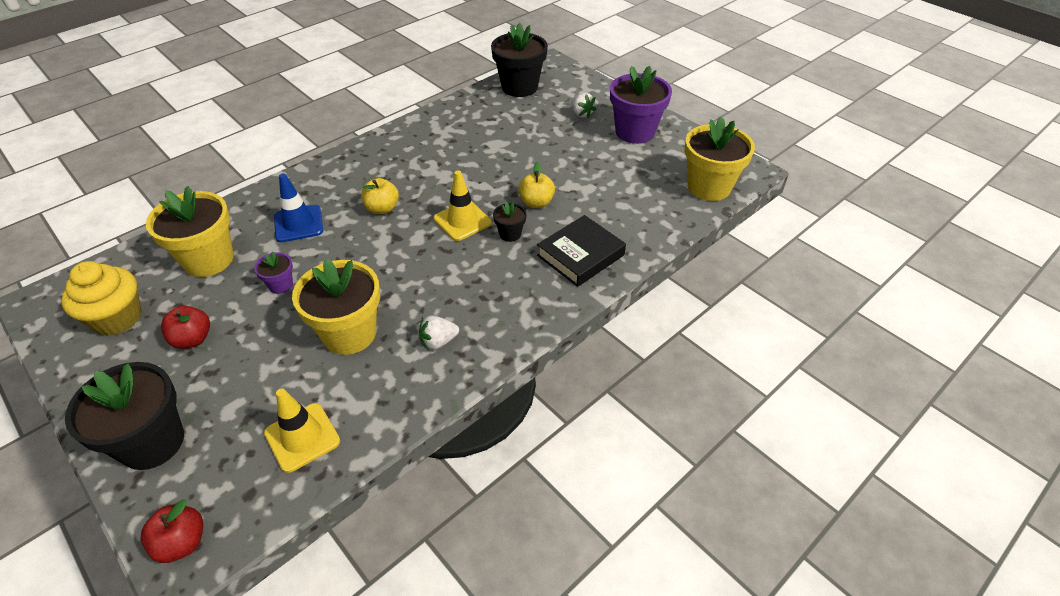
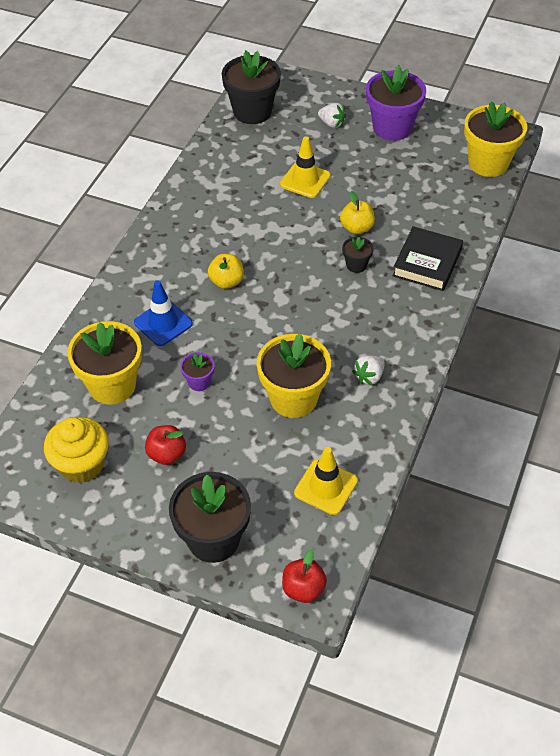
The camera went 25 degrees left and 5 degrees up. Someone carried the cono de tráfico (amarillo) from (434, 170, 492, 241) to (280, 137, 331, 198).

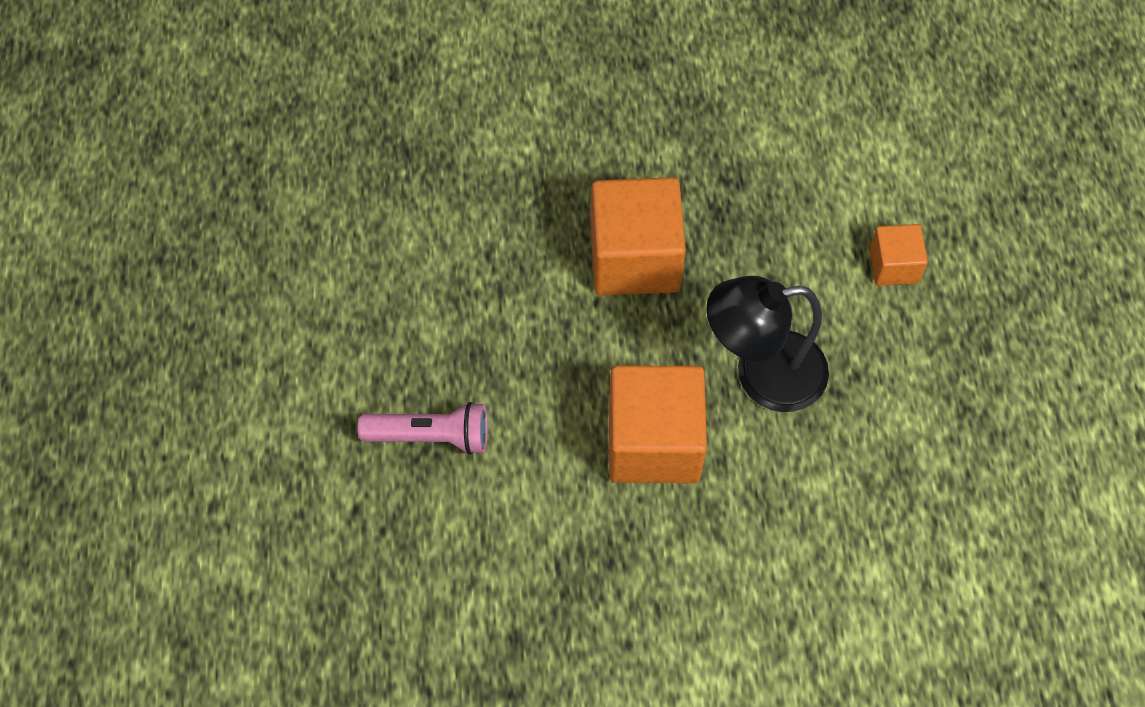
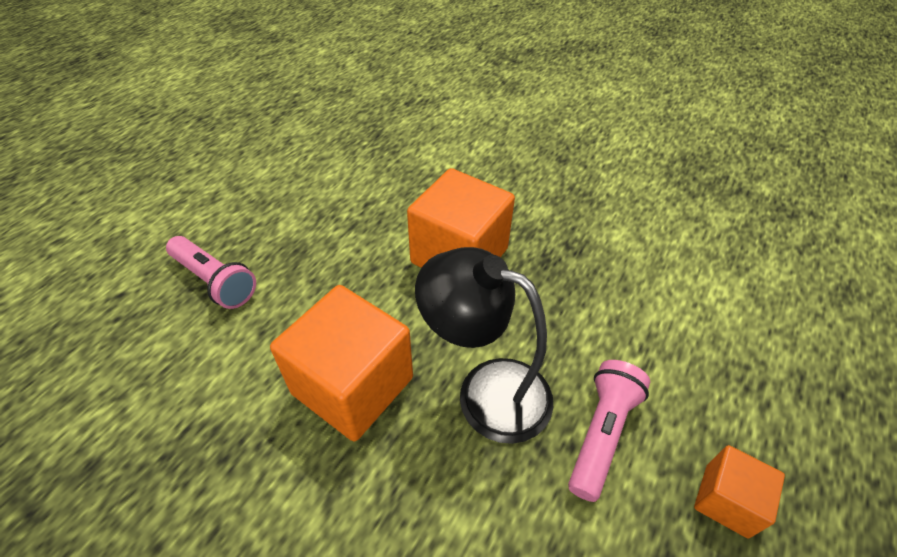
The camera went 35 degrees right and 15 degrees down. Someone carried the cubo (naranja) from (869, 224, 928, 286) to (694, 445, 785, 538). Someone put down the lámpara de mano (rosa) at (568, 360, 650, 502).

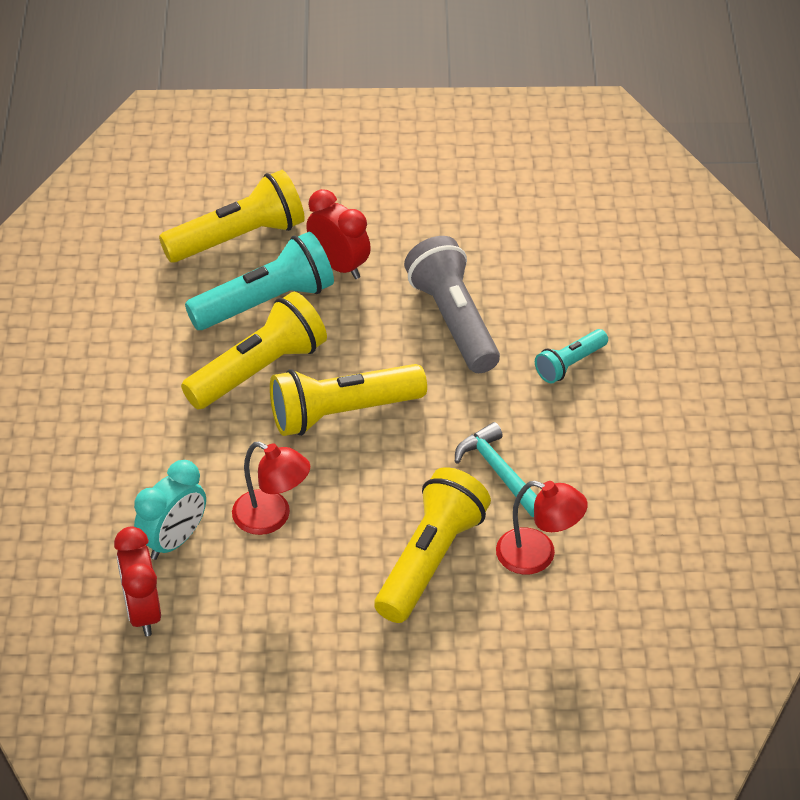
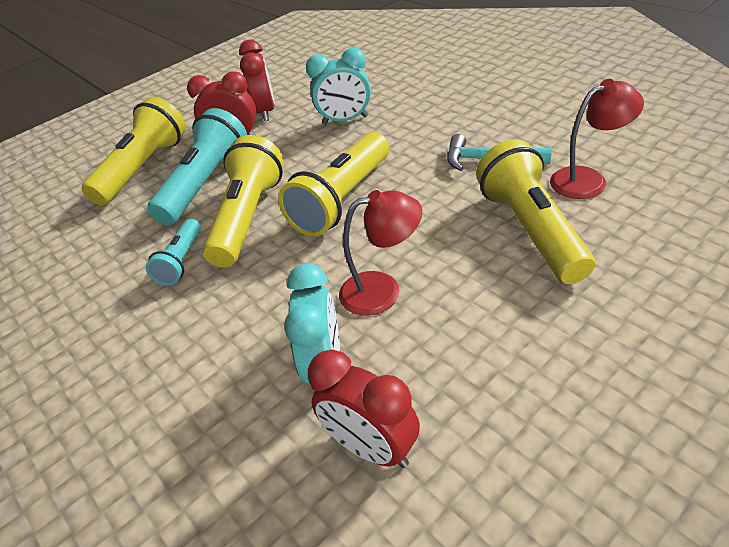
The camera went 35 degrees left and 5 degrees down. Someone swapped the lámpara de mano (gris) at (404, 236, 500, 373) for the despertador (turquesa) at (306, 48, 371, 125). Someone carried the lámpara de mano (turquesa) from (535, 329, 608, 384) to (146, 219, 201, 286). Someone put down the despertador (rojo) at (239, 40, 275, 121).

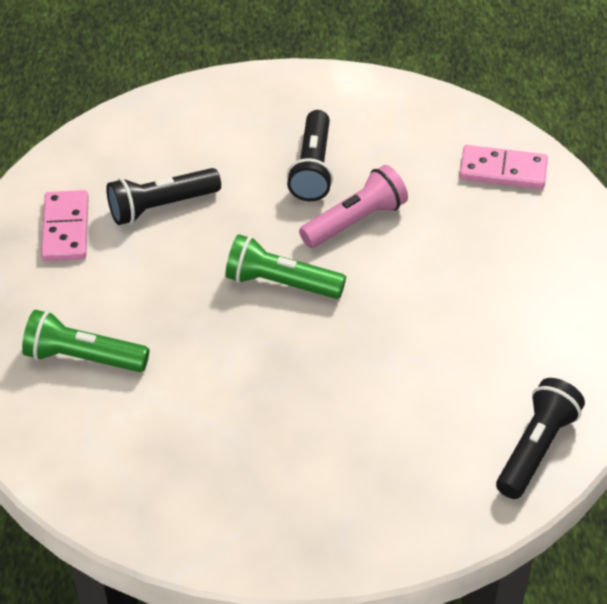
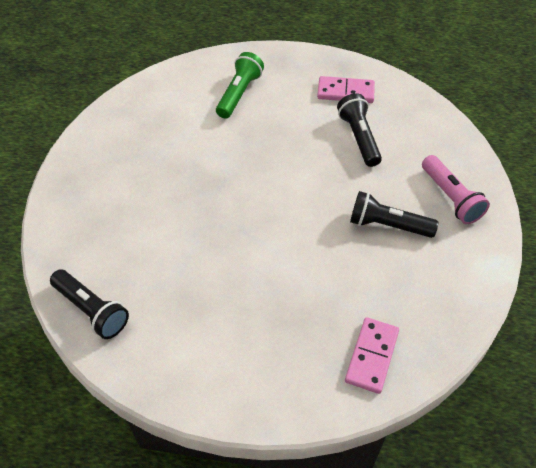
The camera went 100 degrees right and 5 degrees up. Someone carried the lámpara de mano (rosa) from (299, 165, 408, 248) to (422, 155, 490, 224). Someone took away the lámpara de mano (verde) at (225, 234, 346, 299).

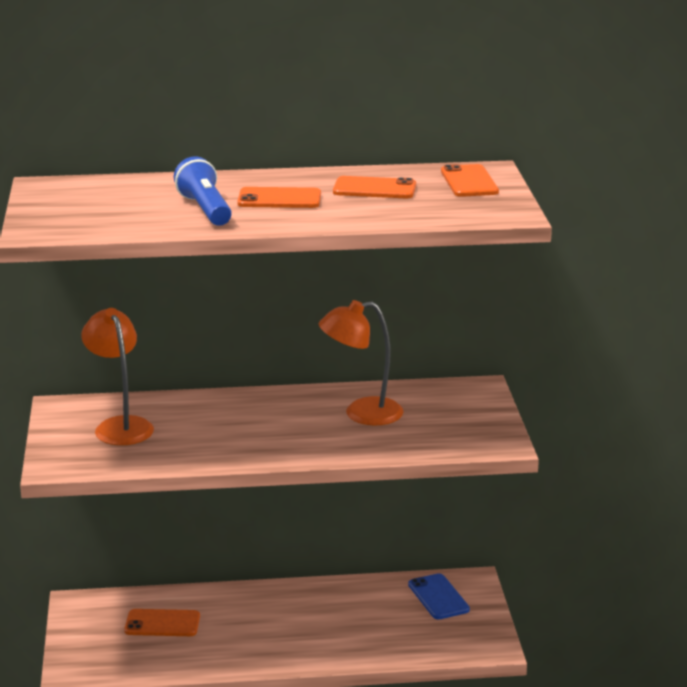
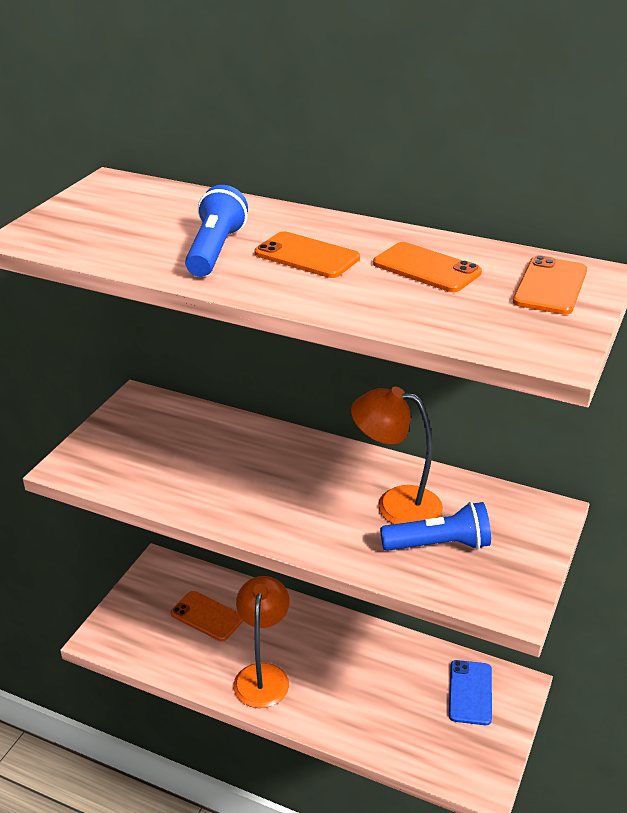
The camera went 30 degrees right and 10 degrees up. Someone carried the lámpara (naranja) from (81, 308, 154, 445) to (233, 576, 290, 708). Someone put down the lámpara de mano (azul) at (380, 502, 491, 551).

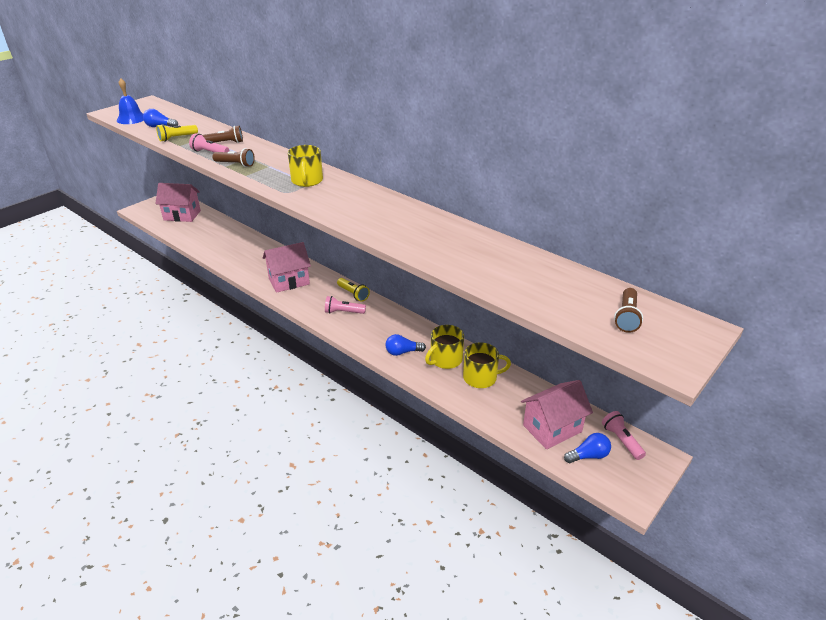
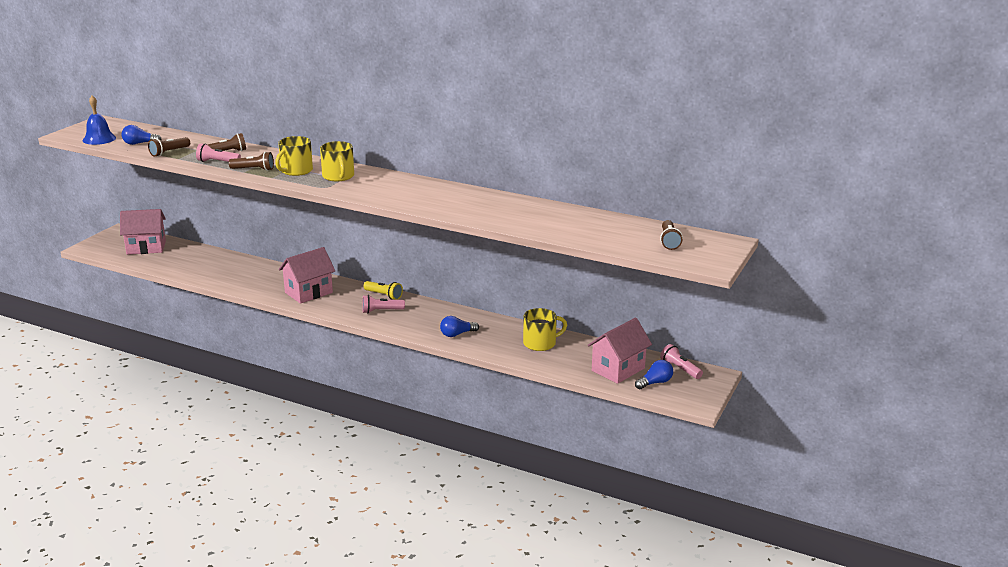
The camera went 15 degrees left and 10 degrees down. Someone repainted the lámpara de mano (amarillo) at (156, 124, 198, 142), which became the lámpara de mano (marrón) at (148, 137, 190, 156). Someone carried the taza (amarillo) from (425, 325, 464, 369) to (275, 136, 313, 176).

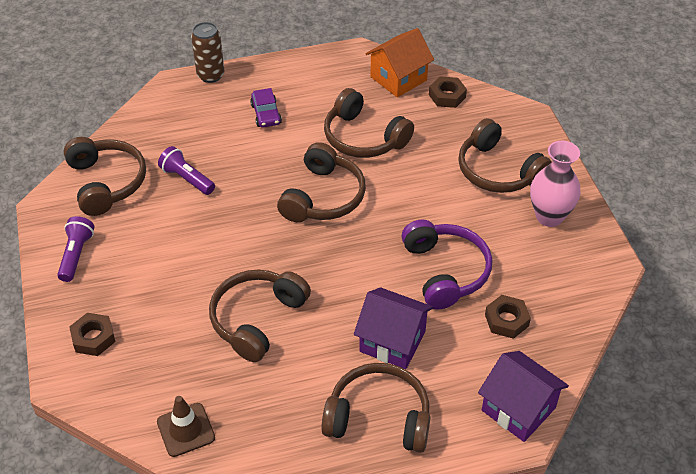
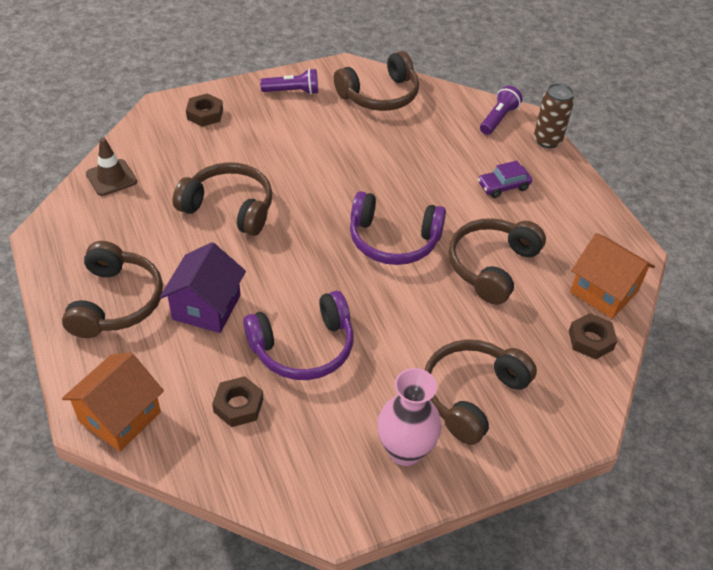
The camera went 80 degrees right and 0 degrees up. Someone repainted the auriculares (marrón) at (277, 142, 366, 222), which became the auriculares (morado) at (350, 191, 446, 265). Someone carried the lámpara de mano (morado) from (158, 146, 215, 195) to (480, 86, 522, 135). Someone repainted the casa (morado) at (478, 351, 569, 442), which became the casa (naranja) at (62, 352, 164, 452).

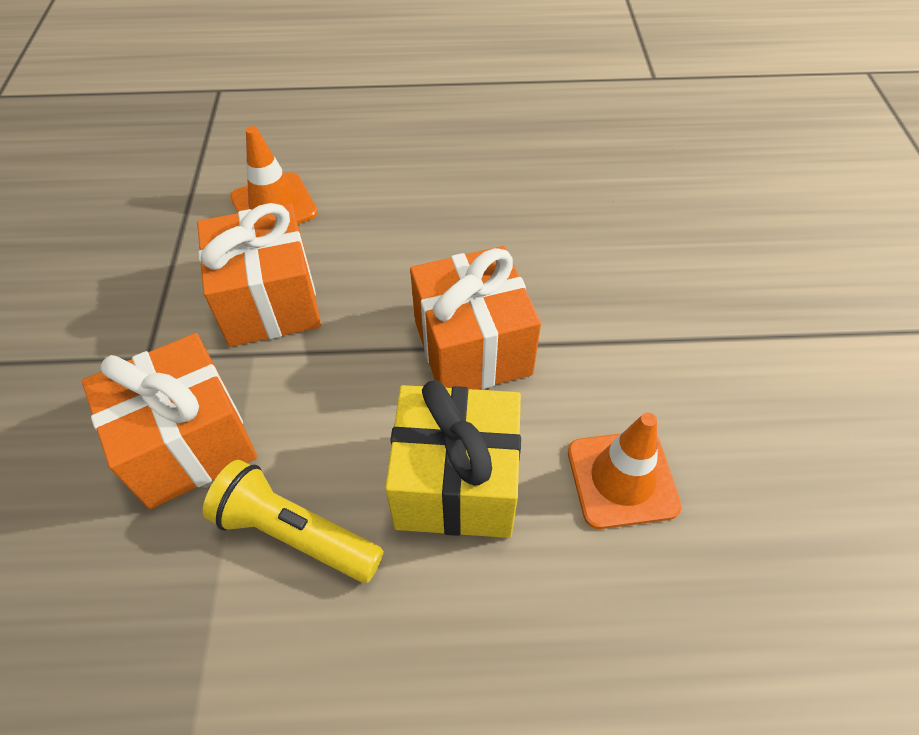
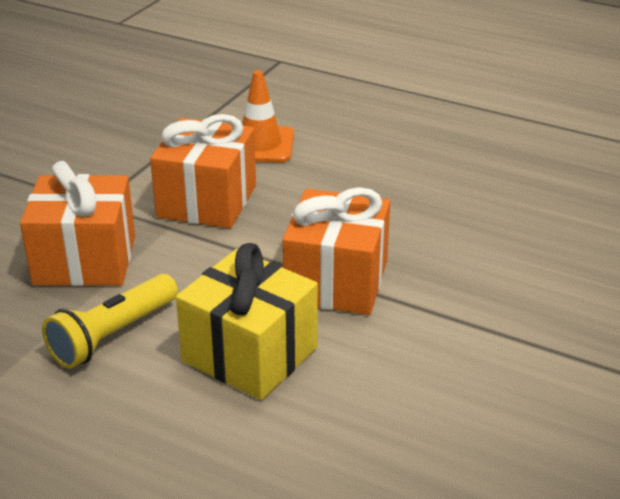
The camera went 30 degrees right and 20 degrees down. Someone took away the cono de tráfico (naranja) at (568, 412, 682, 529). Someone rotated the lámpara de mano (amarillo) at (203, 460, 384, 583) by 105 degrees counterclockwise.

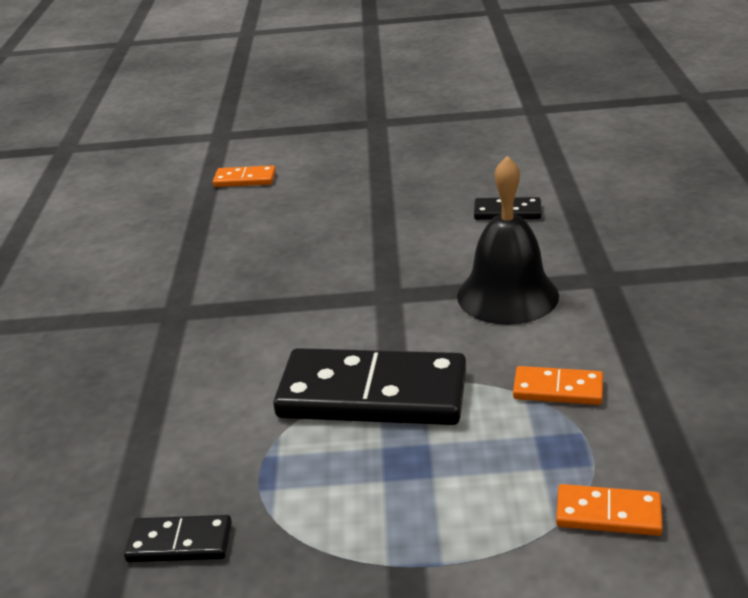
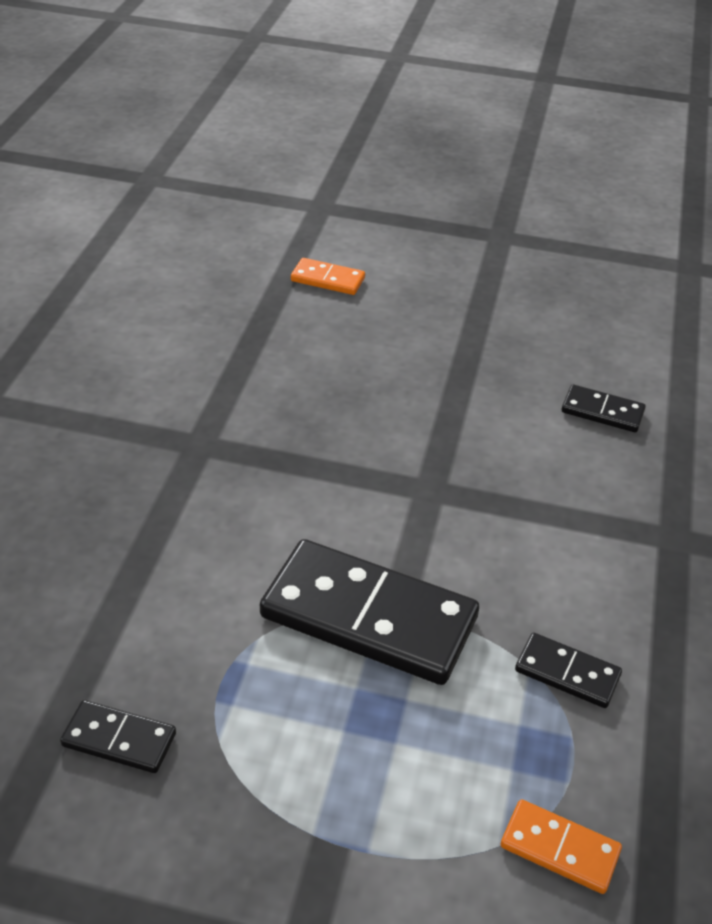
The camera went 10 degrees right and 10 degrees up. Someone took away the campana (negro) at (457, 156, 559, 325). Someone repainted the ficha de dominó (naranja) at (513, 366, 603, 405), which became the ficha de dominó (negro) at (515, 633, 622, 708).

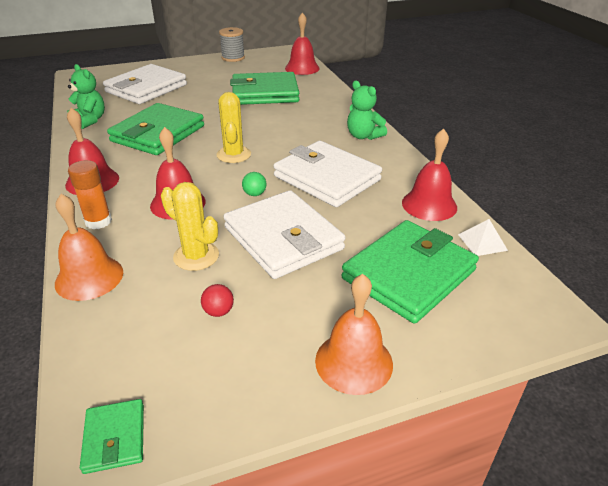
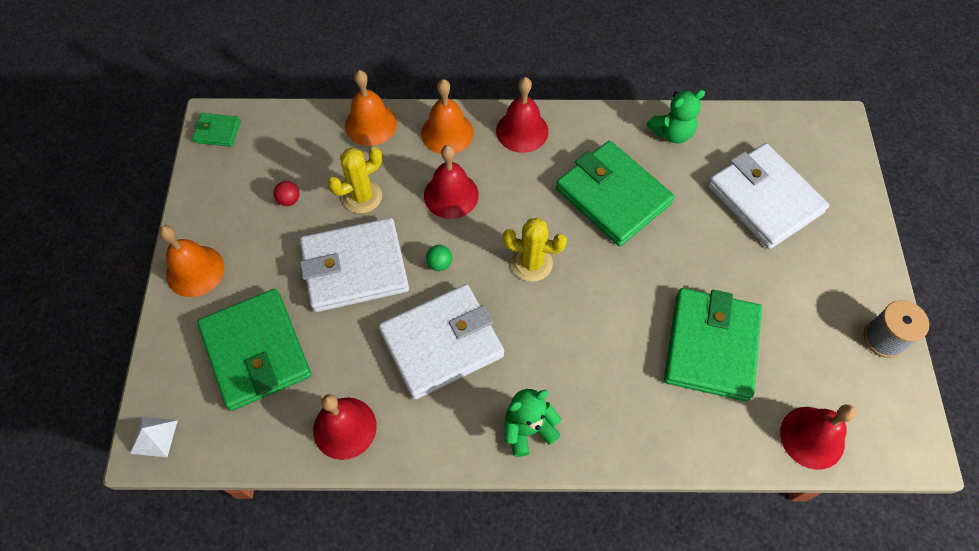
The camera went 110 degrees right and 25 degrees up. Someone swapped the barra de pegamento (naranja) at (68, 160, 112, 229) for the campana (naranja) at (421, 79, 474, 154). Someone carried the pirámide (blanco) from (458, 219, 508, 256) to (130, 417, 178, 457).

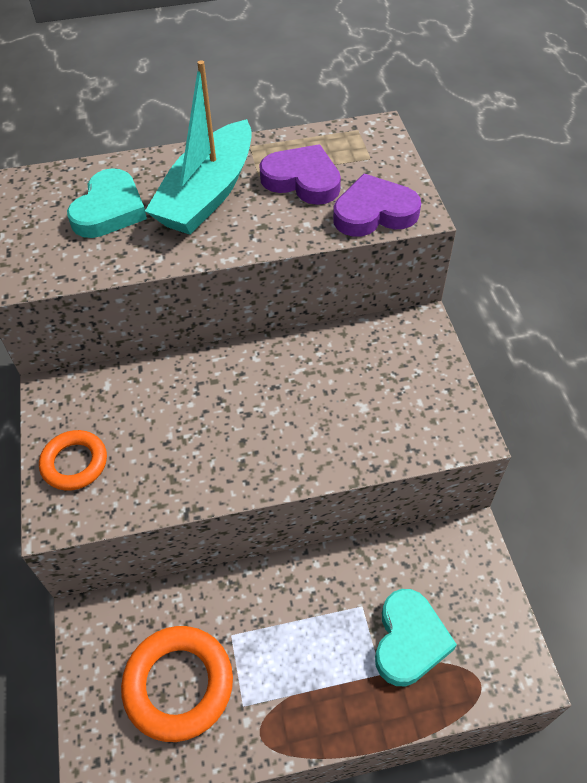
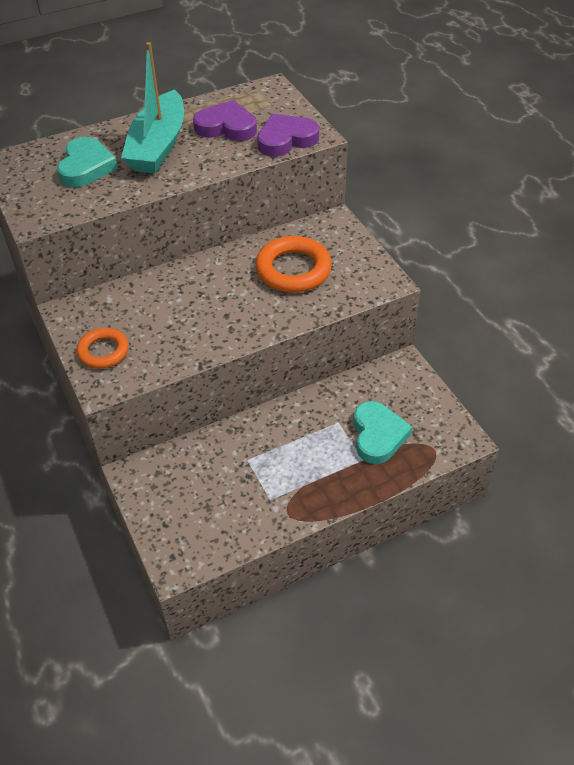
The camera went 15 degrees left and 5 degrees down. Someone carried the anillo (naranja) from (121, 626, 233, 742) to (255, 236, 332, 293).

